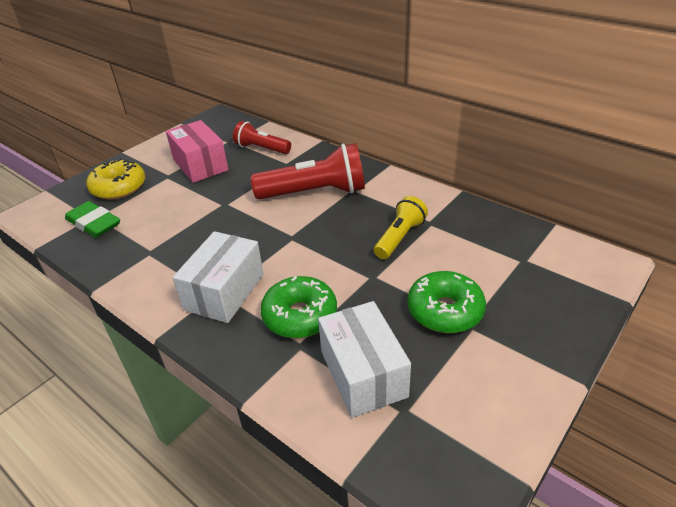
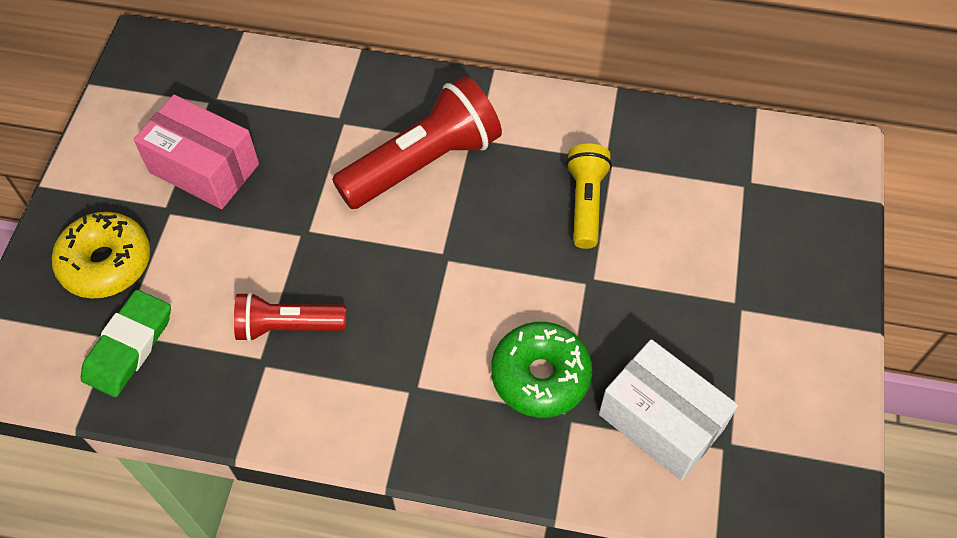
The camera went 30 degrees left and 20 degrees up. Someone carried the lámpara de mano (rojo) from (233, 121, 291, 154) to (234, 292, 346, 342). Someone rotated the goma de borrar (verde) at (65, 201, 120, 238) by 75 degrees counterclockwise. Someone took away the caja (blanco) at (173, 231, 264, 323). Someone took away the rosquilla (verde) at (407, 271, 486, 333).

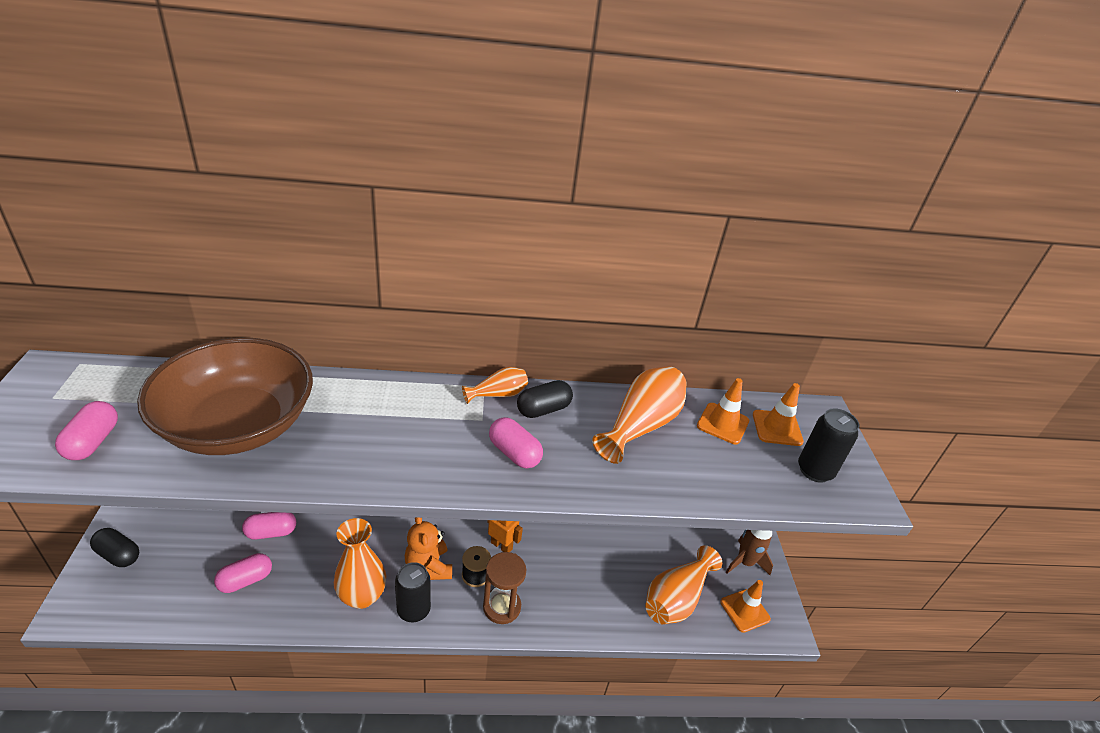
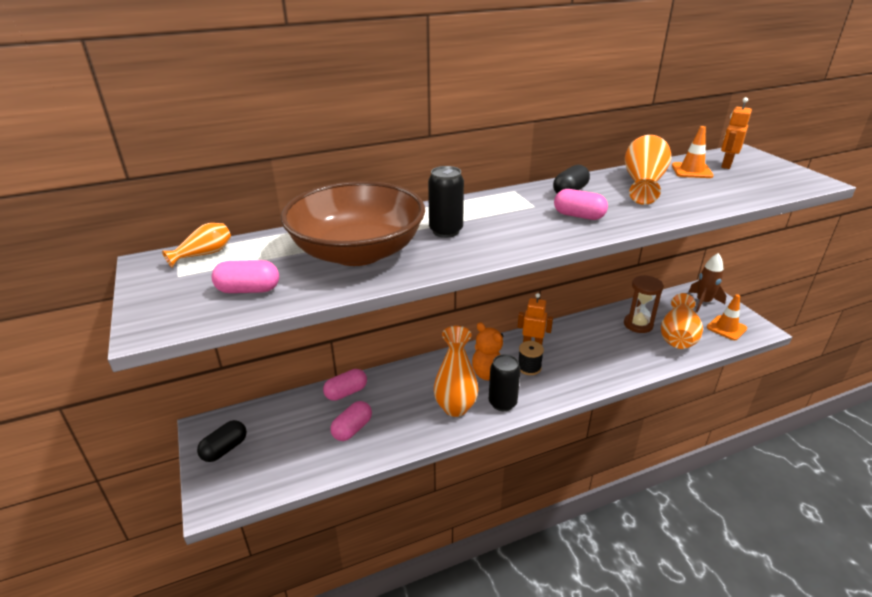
The camera went 15 degrees left and 5 degrees down. Someone carried the florero (naranja) from (462, 367, 528, 404) to (162, 223, 231, 268). Someone swapped the cono de tráfico (naranja) at (753, 383, 804, 446) for the robot (naranja) at (721, 97, 752, 169). Someone rotated the cápsula (rosa) at (55, 401, 118, 460) by 75 degrees counterclockwise. Someone carried the lata (negro) from (798, 408, 859, 483) to (428, 166, 464, 238). Someone rotated the cápsula (negro) at (90, 528, 139, 567) by 60 degrees counterclockwise. Someone carried the reloj de arena (marrón) from (483, 552, 526, 624) to (624, 275, 664, 333).

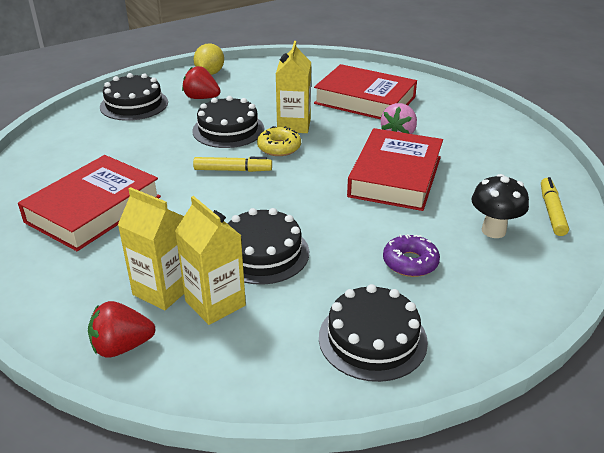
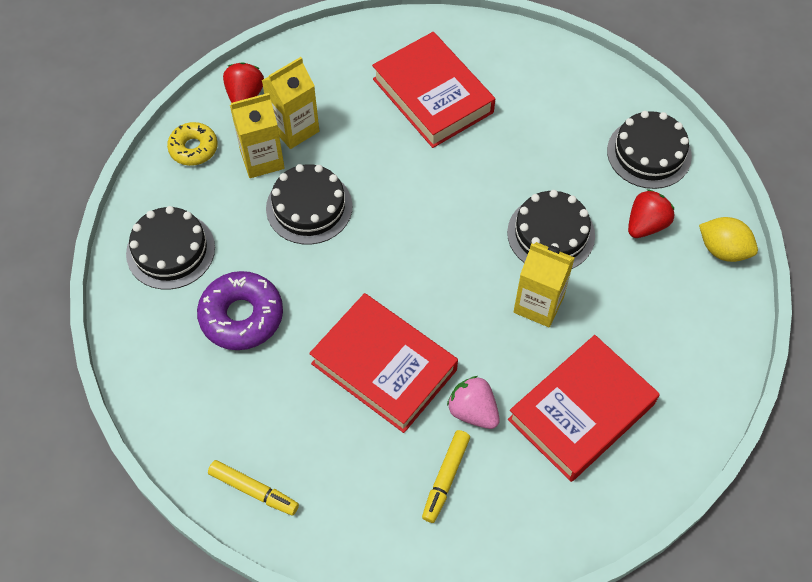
The camera went 110 degrees right and 25 degrees up. Someone carried the rosquilla (amarillo) from (257, 126, 301, 156) to (167, 122, 218, 166). Someone carried the rotulador (amarillo) from (193, 157, 272, 172) to (422, 430, 470, 523). Someone took away the seta (negro) at (471, 174, 529, 238). Someone scaled the rosquilla (morado) at (383, 234, 440, 277) by 1.57.

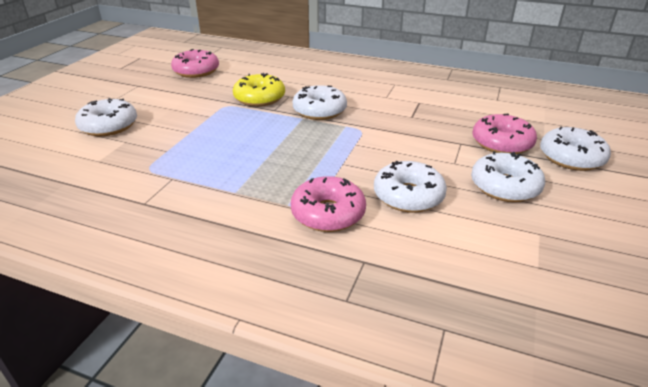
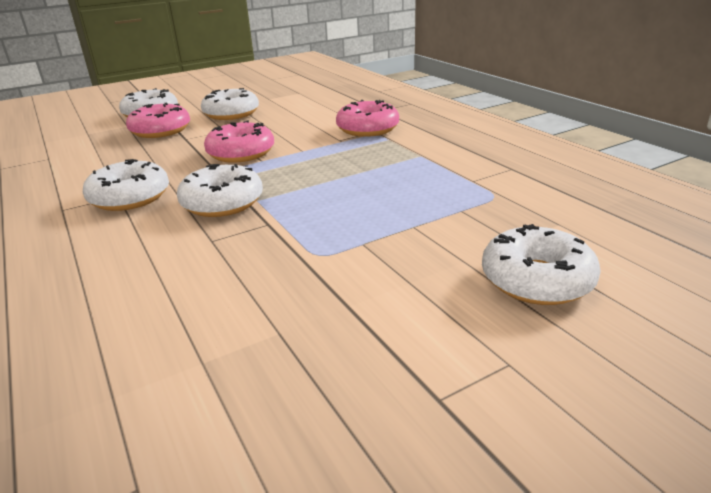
The camera went 140 degrees left and 5 degrees down. Someone carried the rosquilla (rosa) from (171, 49, 219, 78) to (204, 120, 274, 163). Someone took away the rosquilla (amarillo) at (233, 73, 285, 107). Someone carried the rosquilla (blanco) from (374, 161, 447, 213) to (83, 159, 169, 211).

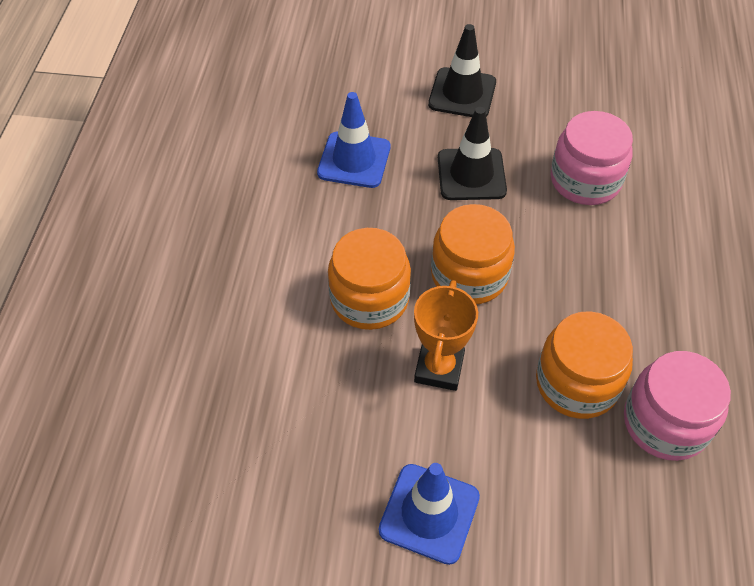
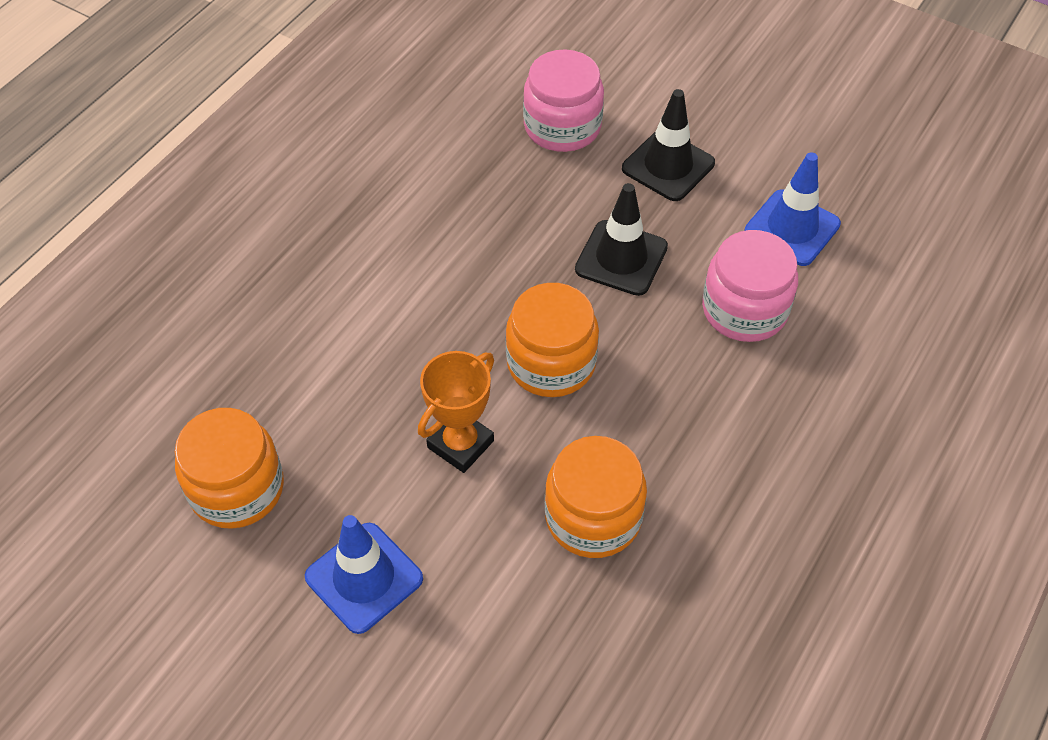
The camera went 25 degrees right and 0 degrees up. Someone carried the cono de tráfico (azul) from (317, 92, 390, 188) to (744, 152, 841, 266). Someone carried the tarro (naranja) from (328, 228, 411, 330) to (175, 408, 284, 529). Someone carried the tarro (rosa) from (624, 351, 731, 461) to (523, 49, 604, 152).

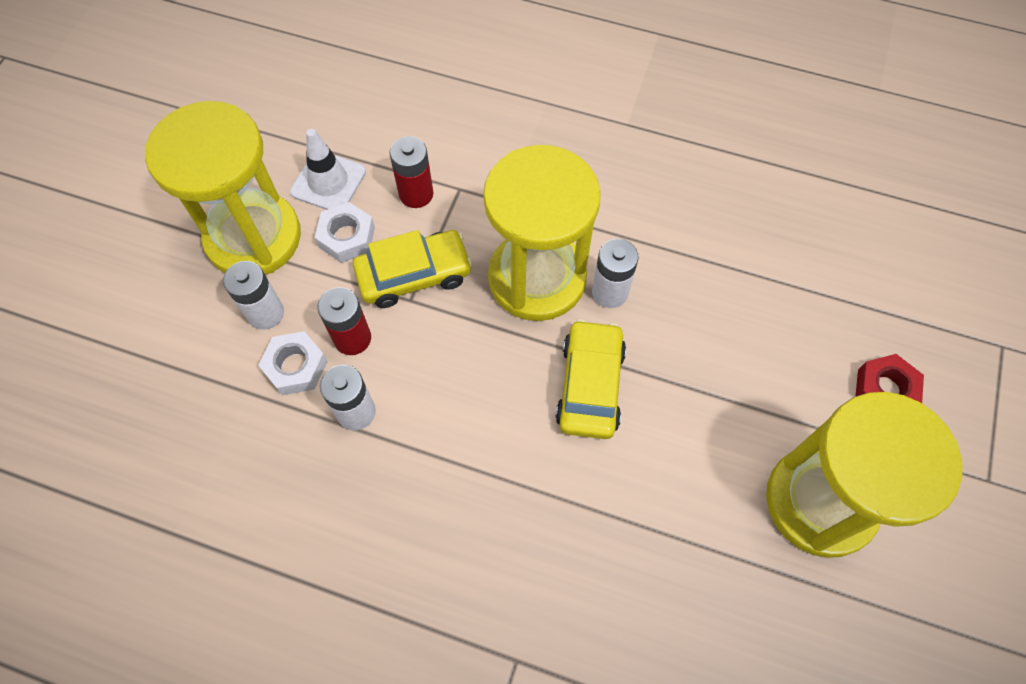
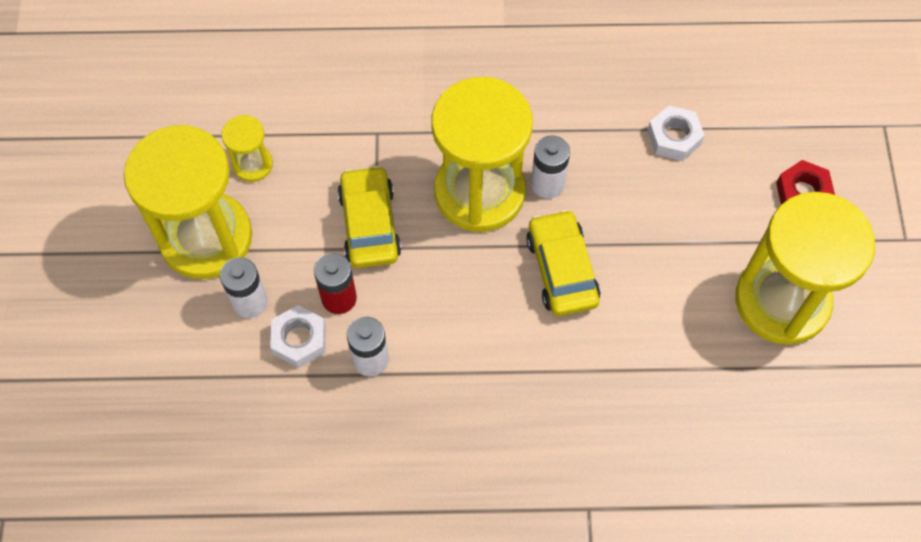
The camera went 20 degrees left and 0 degrees up. Someone swapped the cono de tráfico (blanco) at (290, 129, 366, 210) for the reloj de arena (amarillo) at (221, 115, 273, 182). Someone took away the pila (rojo) at (390, 136, 433, 208). Someone carried the tuerca (blanco) from (315, 202, 375, 263) to (647, 105, 705, 161). Someone rotated the coche (amarillo) at (353, 230, 472, 308) by 60 degrees counterclockwise.

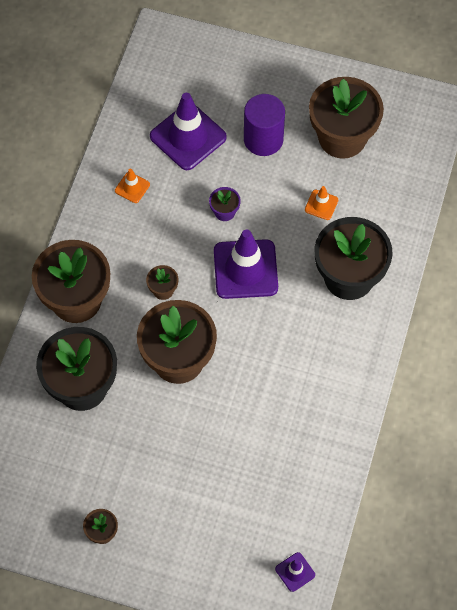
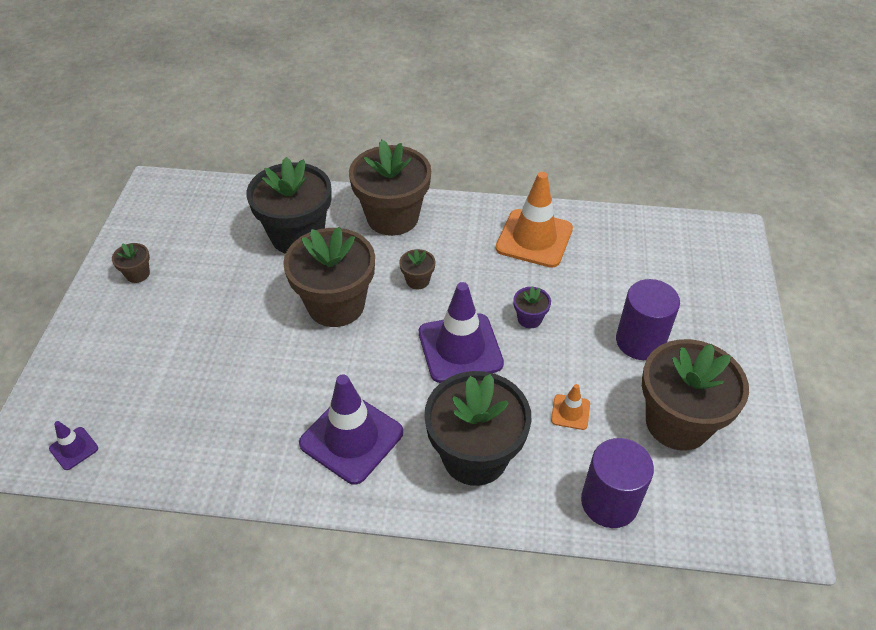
The camera went 80 degrees right and 15 degrees down. Someone carried the cono de tráfico (morado) from (150, 93, 227, 170) to (299, 374, 403, 485). Someone scaled the cono de tráfico (naranja) at (115, 169, 150, 203) by 2.17. Someone put down the cilindro (morado) at (581, 438, 654, 528).

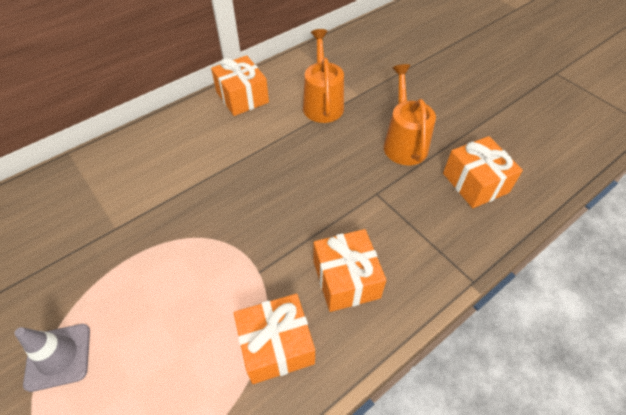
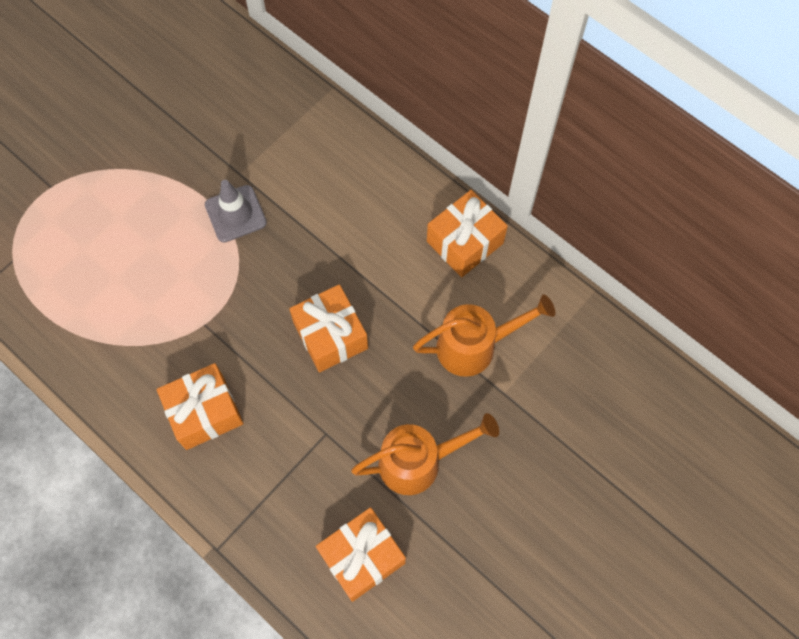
The camera went 80 degrees right and 15 degrees up. Someone carried the regalo (naranja) from (234, 294, 315, 384) to (289, 284, 368, 372). Someone carried the cono de tráfico (gris) from (14, 324, 90, 392) to (205, 180, 267, 242).

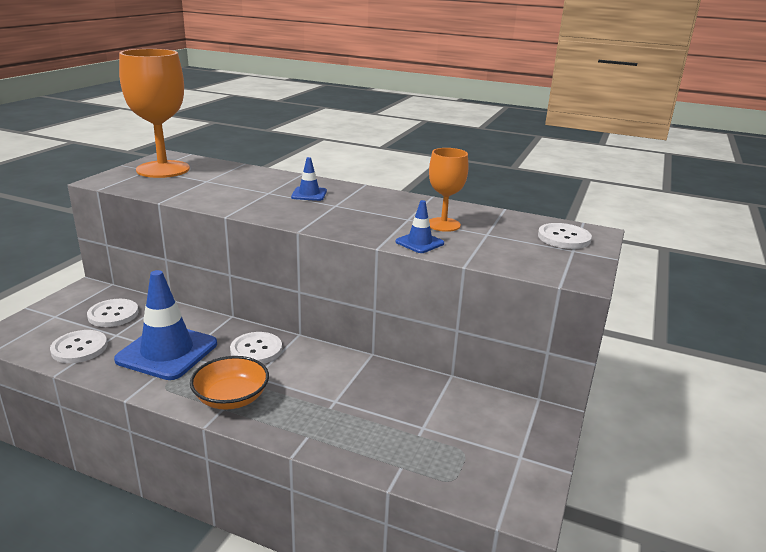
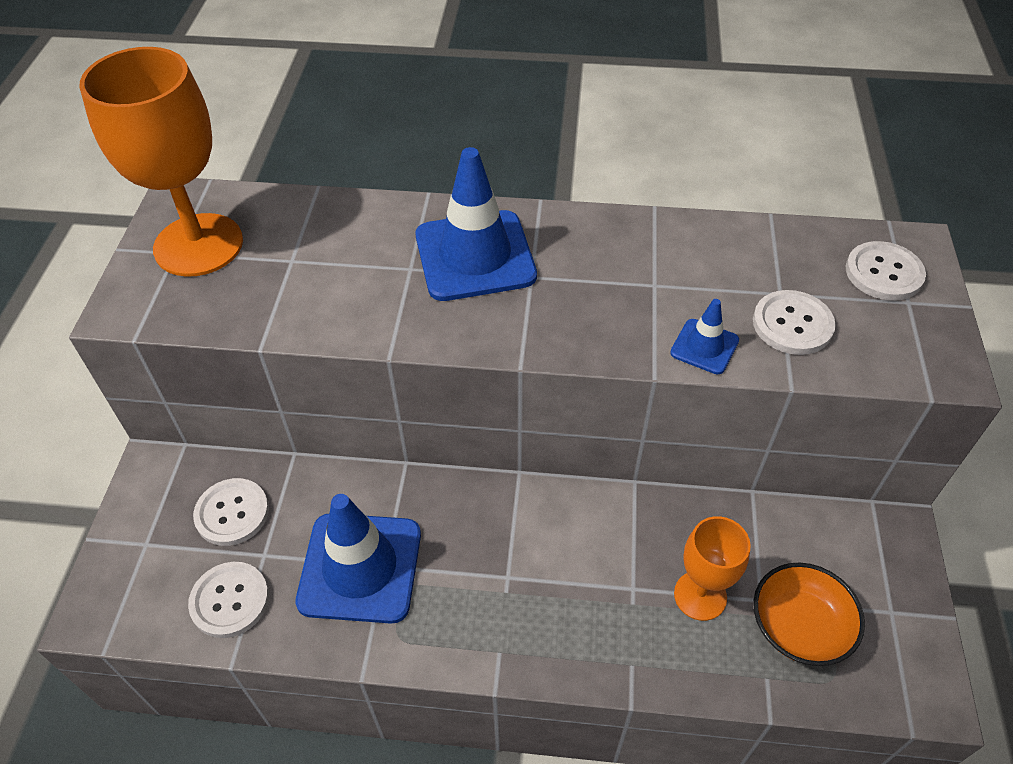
The camera went 15 degrees left and 25 degrees up. Someone carried the copa (naranja) from (429, 148, 468, 232) to (674, 516, 751, 621). Someone scaled the cono de tráfico (azul) at (291, 157, 327, 201) by 2.10. Someone carried the botón (blanco) from (230, 332, 282, 364) to (753, 290, 836, 355). Someone carried the cuenco (naranja) from (190, 356, 269, 410) to (753, 563, 865, 666).

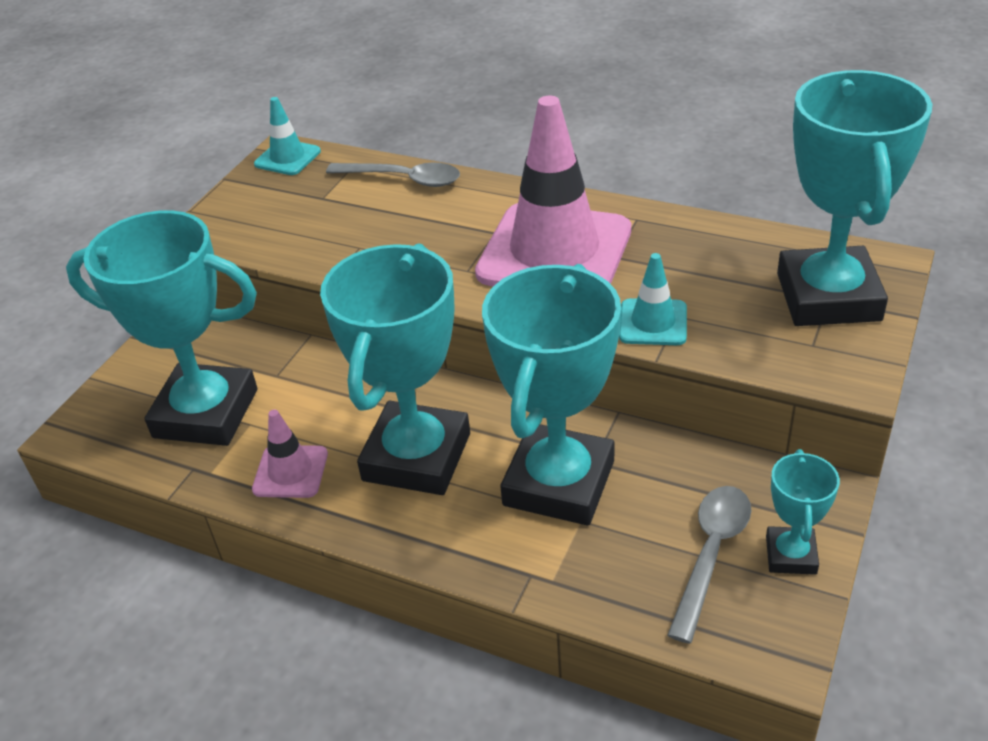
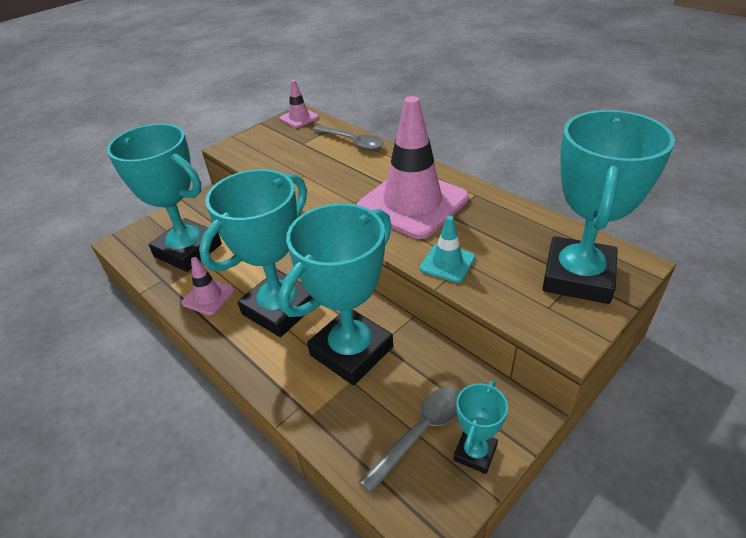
The camera went 20 degrees right and 0 degrees up. Someone repainted the cono de tráfico (turquesa) at (254, 97, 321, 175), which became the cono de tráfico (rosa) at (280, 80, 319, 128).

